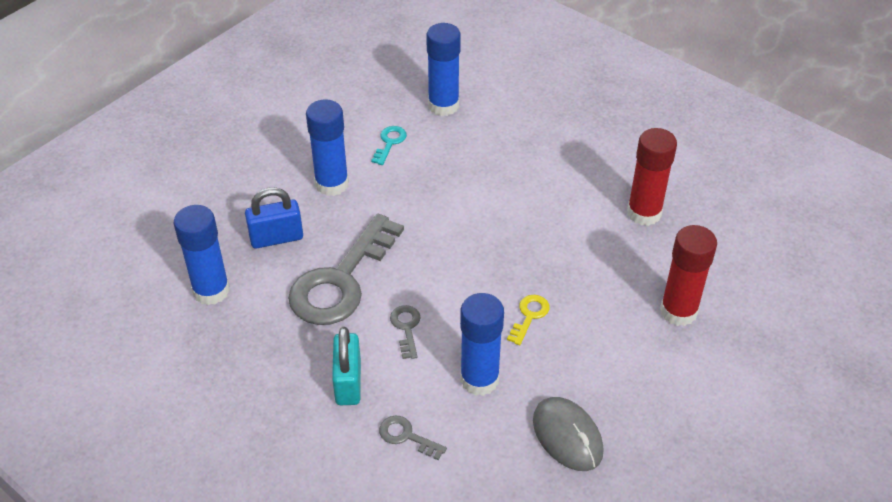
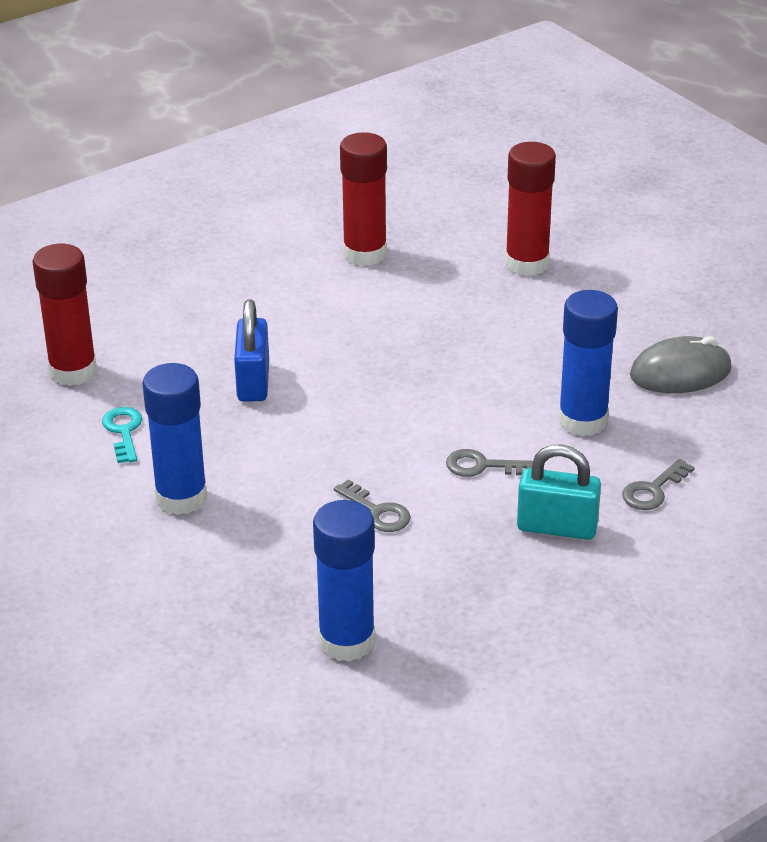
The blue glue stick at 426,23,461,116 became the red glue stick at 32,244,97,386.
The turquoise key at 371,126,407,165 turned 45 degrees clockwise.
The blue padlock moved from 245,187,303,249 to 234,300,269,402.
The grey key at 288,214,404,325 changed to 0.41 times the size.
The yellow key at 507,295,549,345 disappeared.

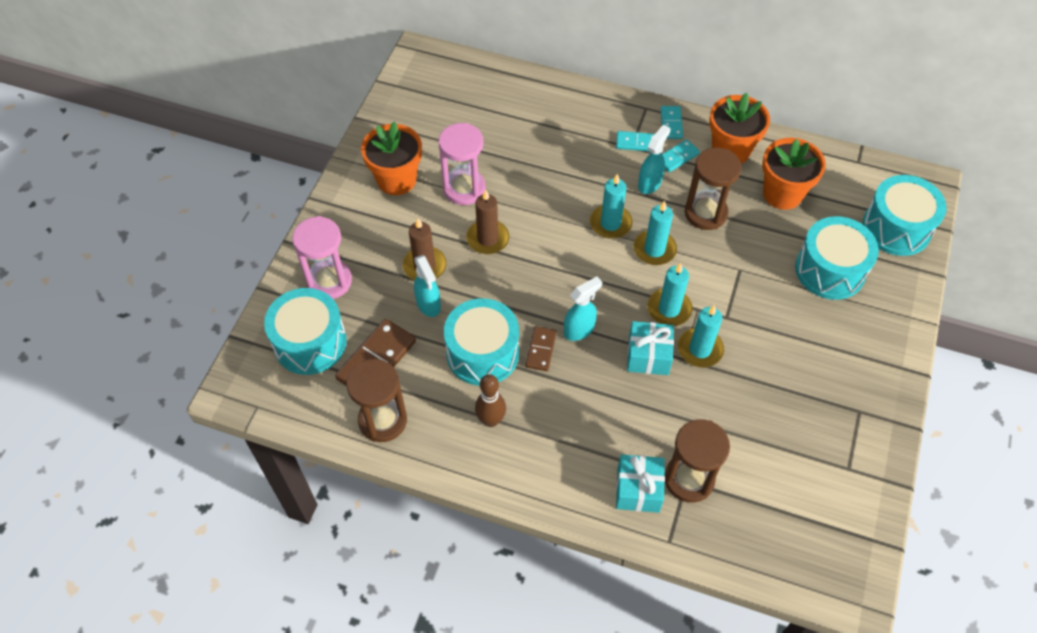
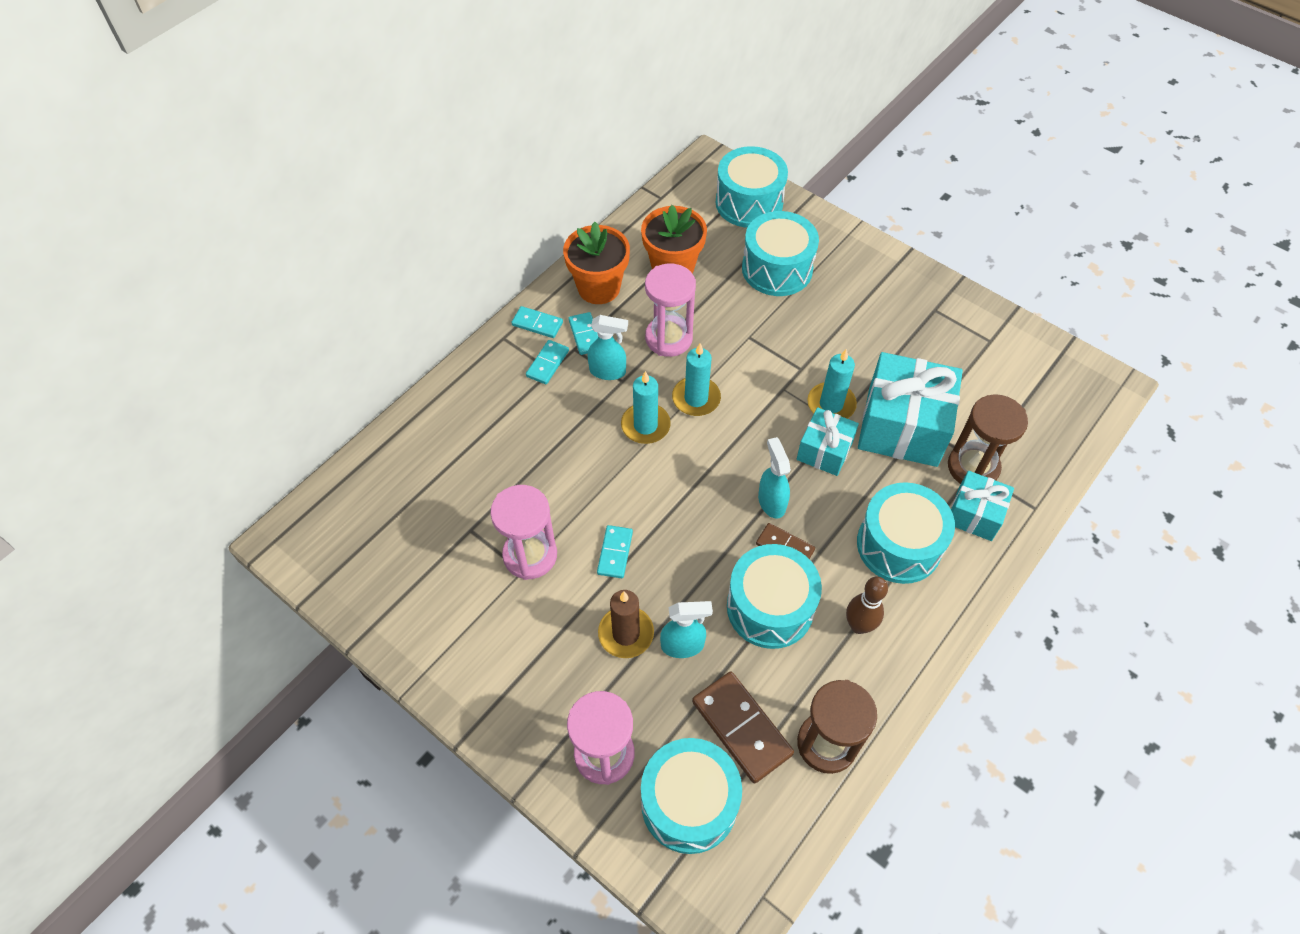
The orange flower pot at 361,122,422,195 disappeared.
The turquoise spray bottle at 638,125,670,194 turned 135 degrees clockwise.
The brown hourglass at 685,148,741,230 became the pink hourglass at 645,263,696,357.
The brown candle at 466,190,509,254 was replaced by the turquoise domino at 597,525,633,578.
The turquoise candle at 647,263,693,326 disappeared.
The turquoise gift at 858,352,963,467 appeared.
The turquoise drum at 857,482,955,584 appeared.

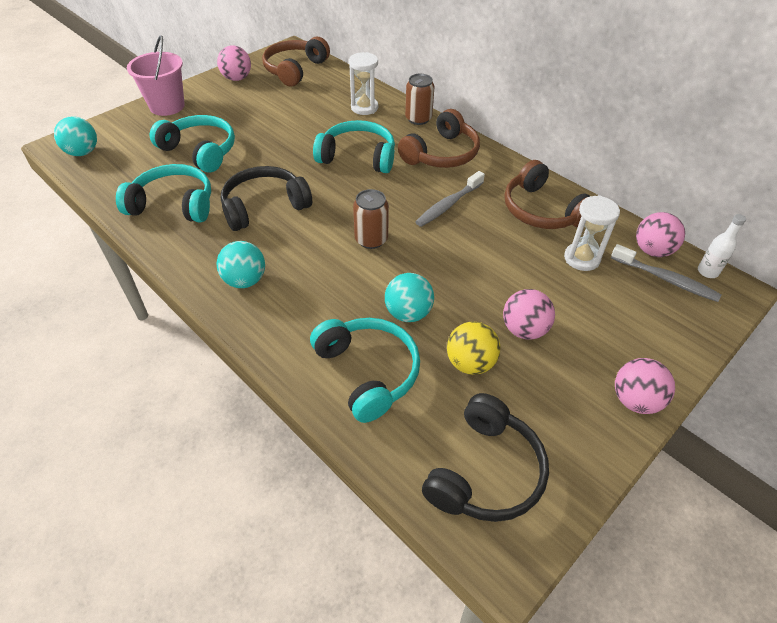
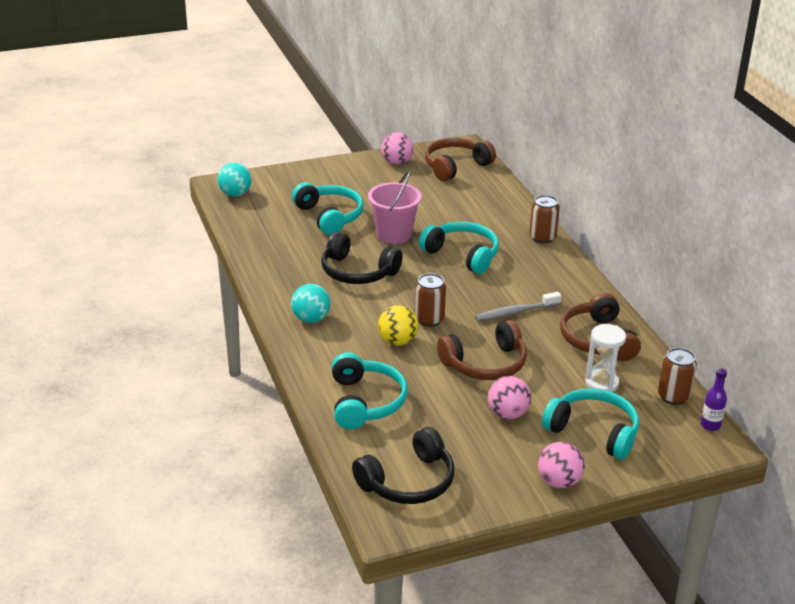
The pink bucket moved from 127,35,185,116 to 368,171,422,244.
The white hourglass at 349,52,378,115 disappeared.
The brown headphones moved from 398,109,480,168 to 437,320,527,380.
The turquoise headphones moved from 116,164,211,222 to 542,388,639,459.
The black headphones at 221,166,312,231 turned 150 degrees counterclockwise.
The pink ball at 636,212,685,257 was replaced by the brown can at 658,348,697,405.
The white bottle at 698,214,746,278 became the purple bottle at 701,368,727,431.
The grey toothbrush at 611,244,722,302 disappeared.
The turquoise ball at 385,273,434,322 disappeared.
The yellow ball moved from 447,321,501,375 to 378,305,418,345.

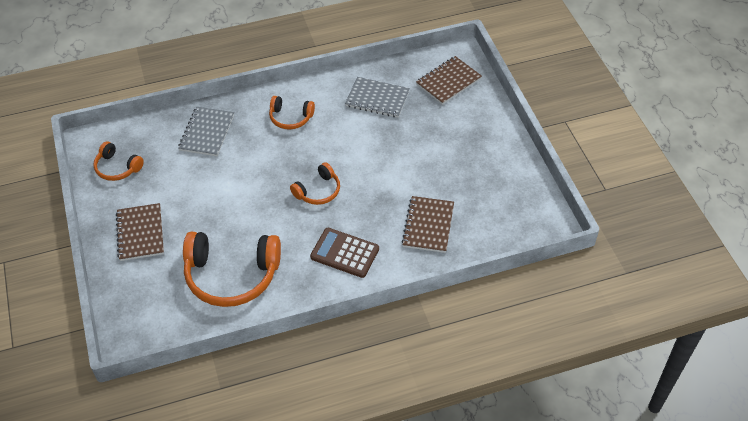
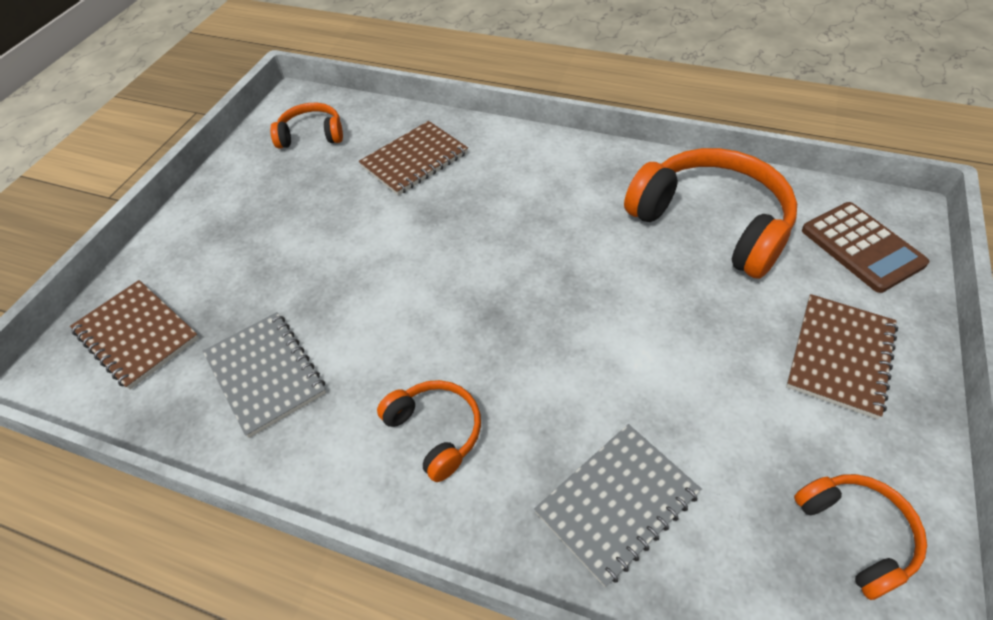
The brown notebook at 416,56,482,105 turned 45 degrees clockwise.
The orange headphones moved from 290,162,340,205 to 270,103,343,148.
The brown calculator moved from 310,228,379,278 to 802,202,929,293.

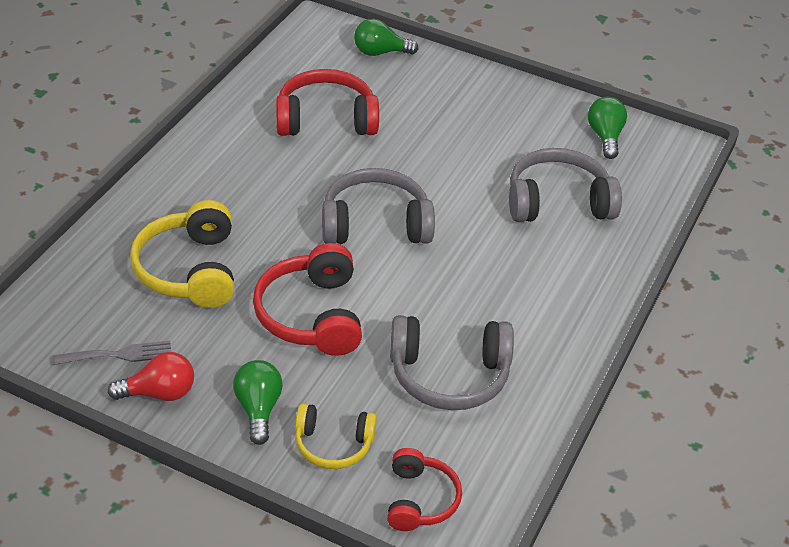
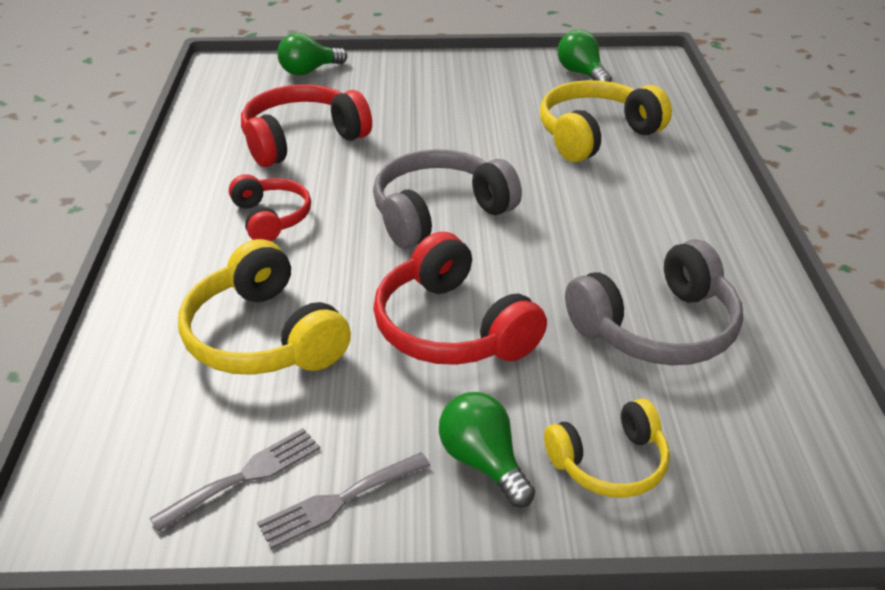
The grey headphones at 509,148,622,222 became the yellow headphones at 540,80,672,162.
The red light bulb at 108,352,194,401 was replaced by the grey fork at 257,452,430,549.
The red headphones moved from 387,448,462,531 to 229,174,311,241.

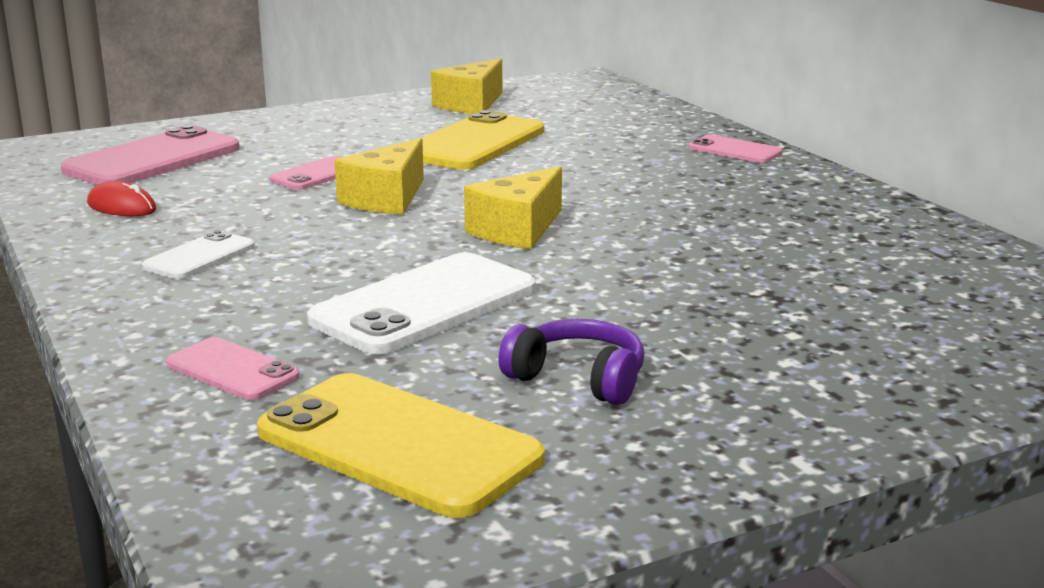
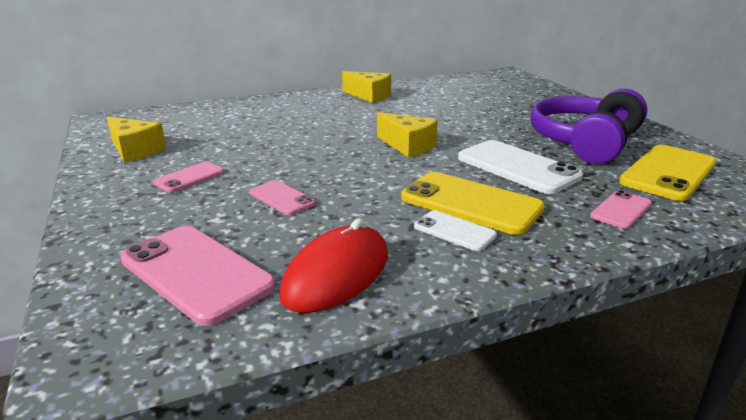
The yellow phone moved from 422,110,544,170 to 401,172,545,235.
The pink phone moved from 689,134,782,163 to 153,162,224,192.
The yellow cheese moved from 335,138,424,214 to 342,71,391,103.
The red mouse at 87,181,156,216 changed to 1.93 times the size.
The purple headphones at 498,319,644,405 changed to 2.04 times the size.

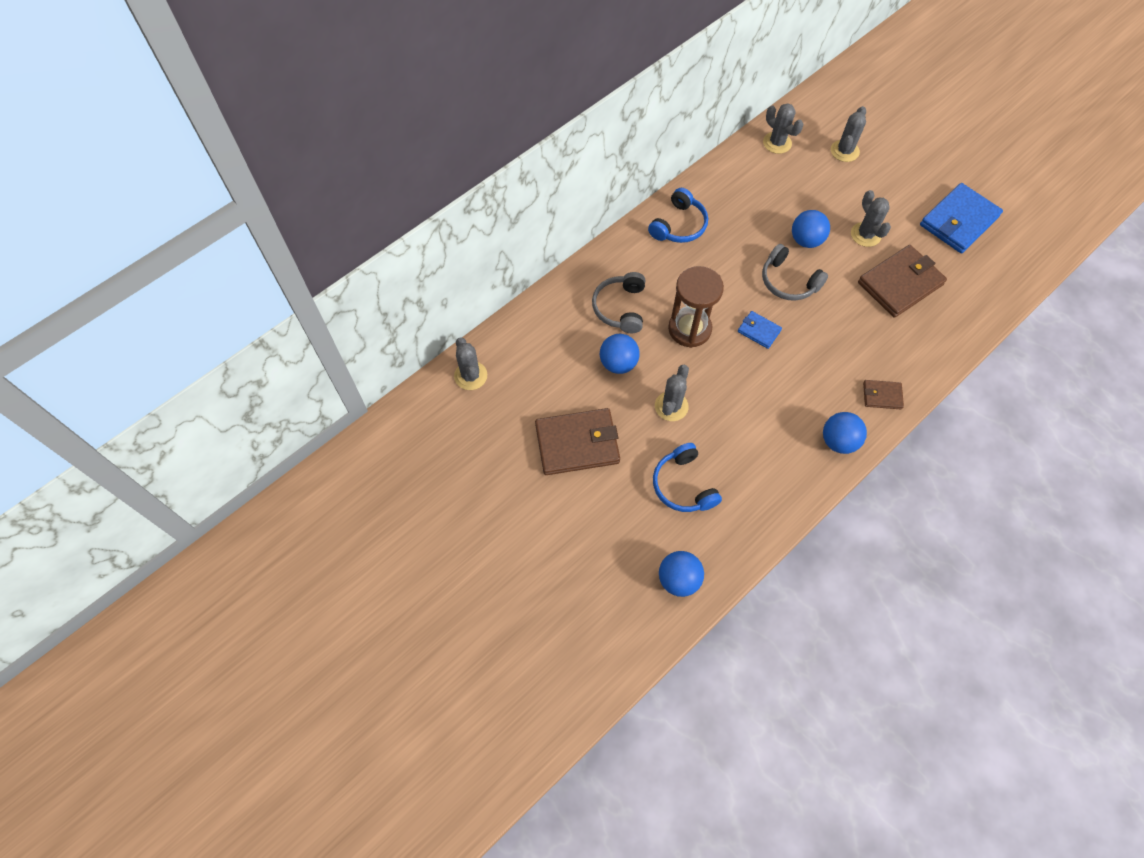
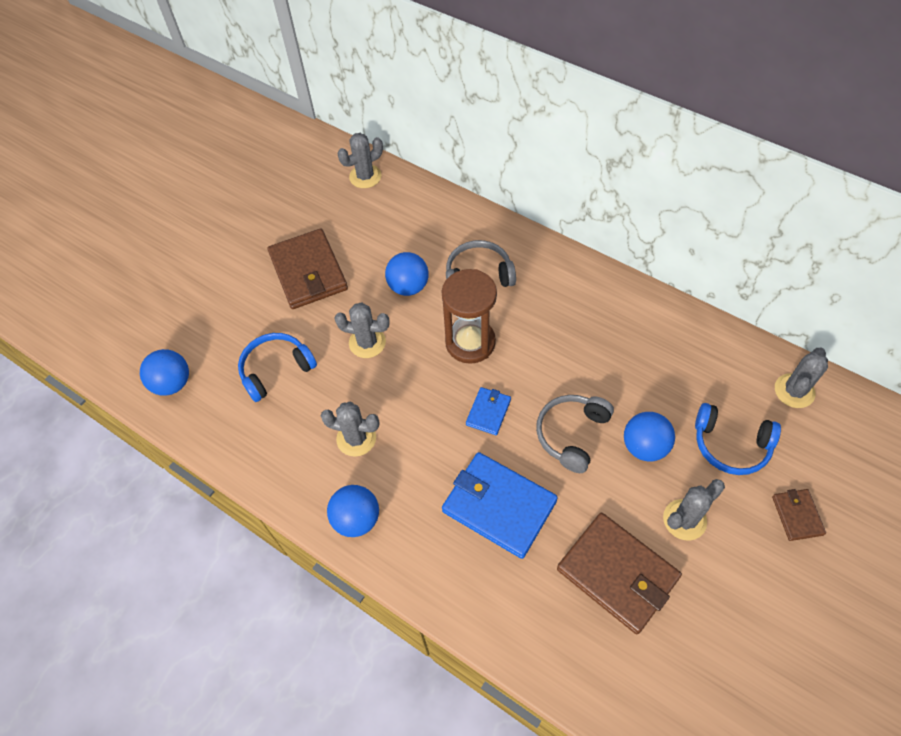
The grey cactus moved from 831,106,866,162 to 321,402,380,457.
The blue wallet moved from 920,183,1003,253 to 442,452,558,559.
The blue headphones moved from 648,188,708,243 to 695,403,781,475.
The brown wallet moved from 863,380,904,409 to 772,489,826,541.

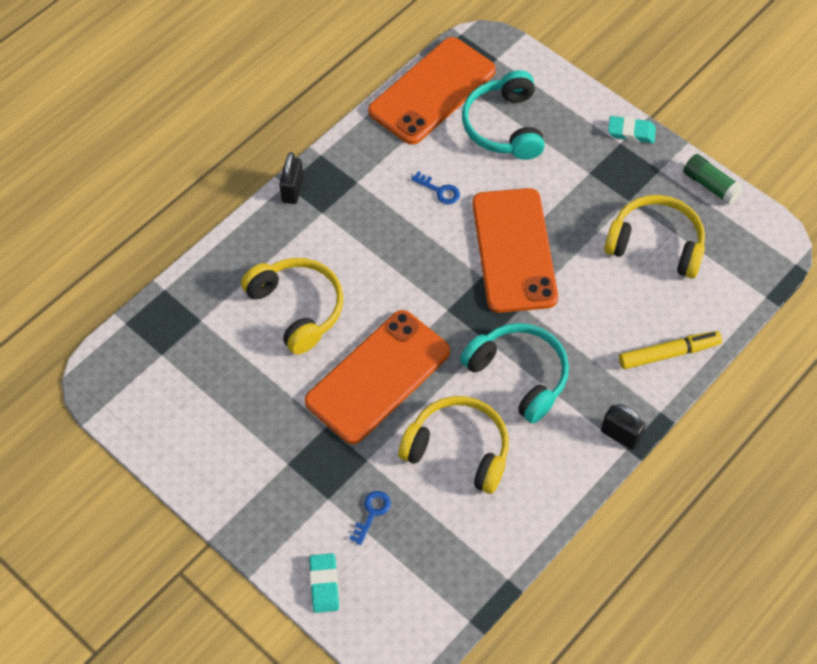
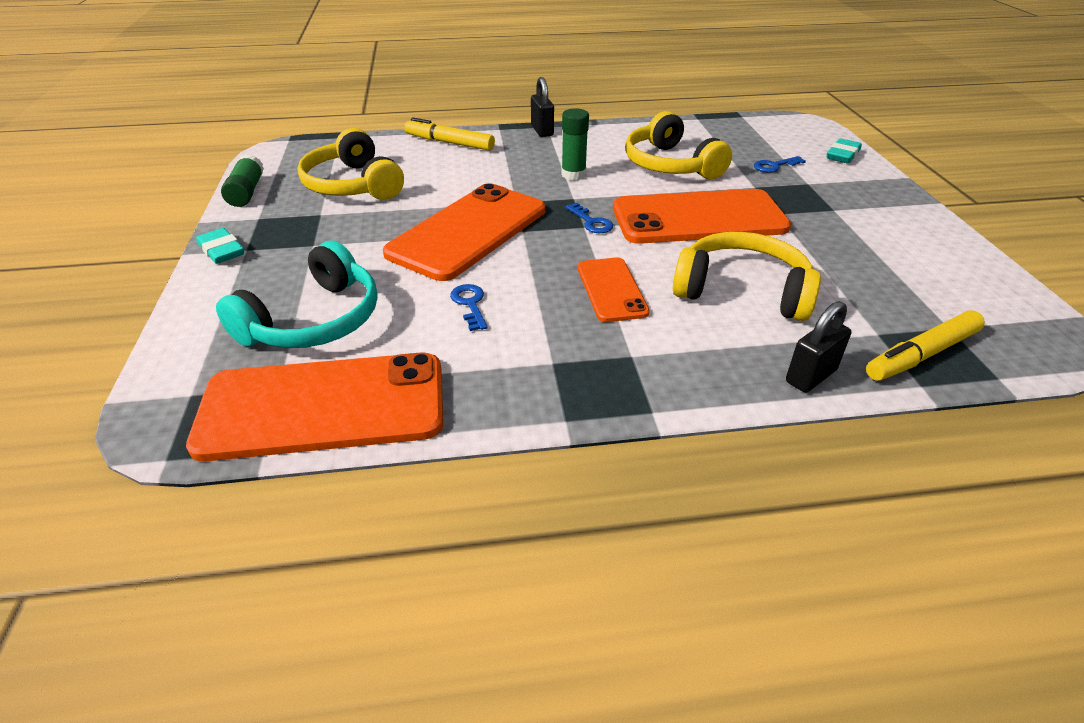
The black padlock moved from 279,152,304,204 to 786,301,851,393.
The yellow headphones at 241,258,343,355 turned 105 degrees clockwise.
The turquoise headphones at 460,323,569,423 was replaced by the green glue stick at 561,108,589,180.
The blue key at 565,203,613,233 appeared.
The orange phone at 577,258,650,322 appeared.
The yellow marker at 866,310,985,381 appeared.

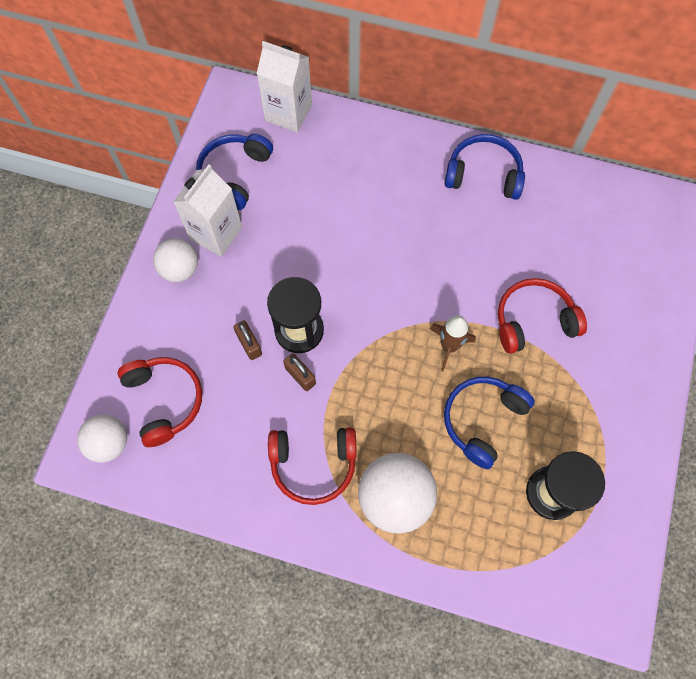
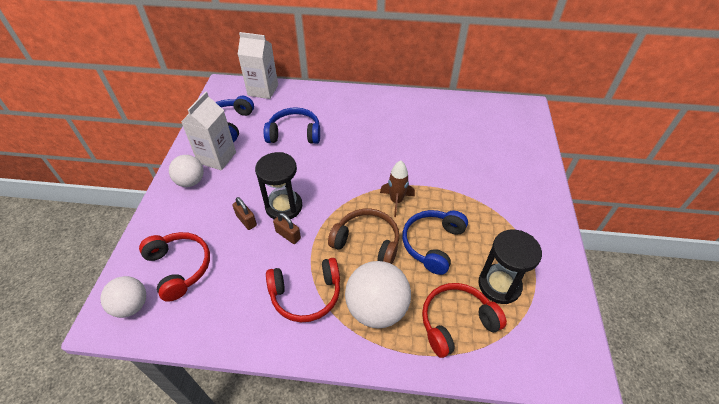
The blue headphones moved from 444,134,525,200 to 264,107,320,144.
The red headphones moved from 498,278,587,354 to 422,283,507,358.
The brown headphones at 328,209,399,264 appeared.

